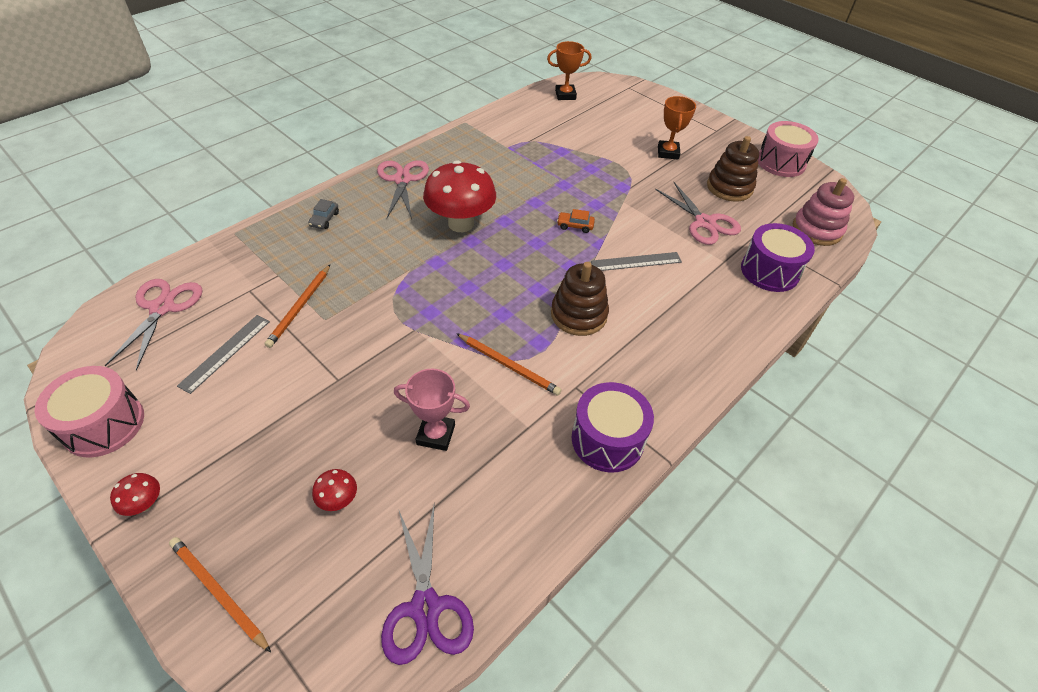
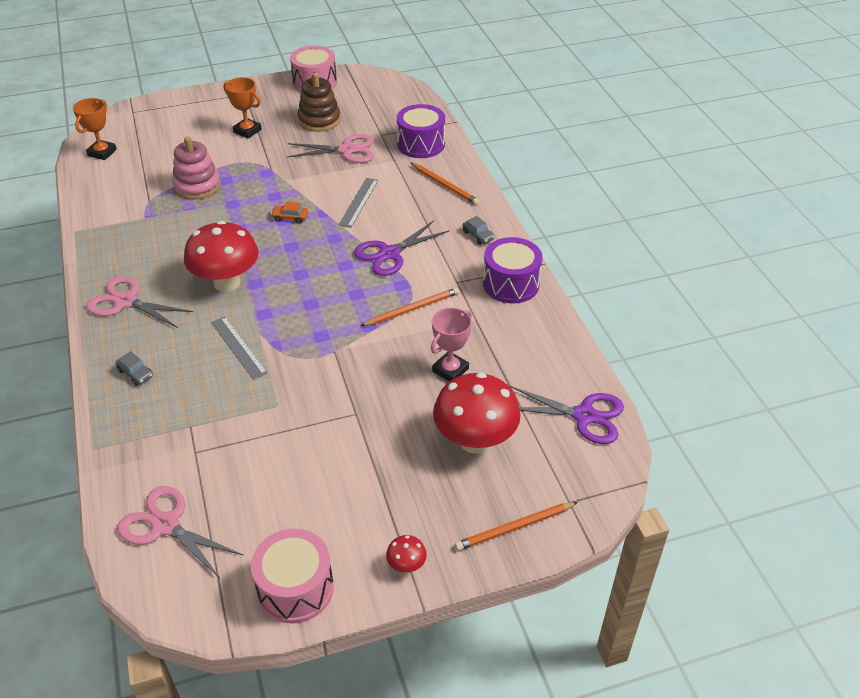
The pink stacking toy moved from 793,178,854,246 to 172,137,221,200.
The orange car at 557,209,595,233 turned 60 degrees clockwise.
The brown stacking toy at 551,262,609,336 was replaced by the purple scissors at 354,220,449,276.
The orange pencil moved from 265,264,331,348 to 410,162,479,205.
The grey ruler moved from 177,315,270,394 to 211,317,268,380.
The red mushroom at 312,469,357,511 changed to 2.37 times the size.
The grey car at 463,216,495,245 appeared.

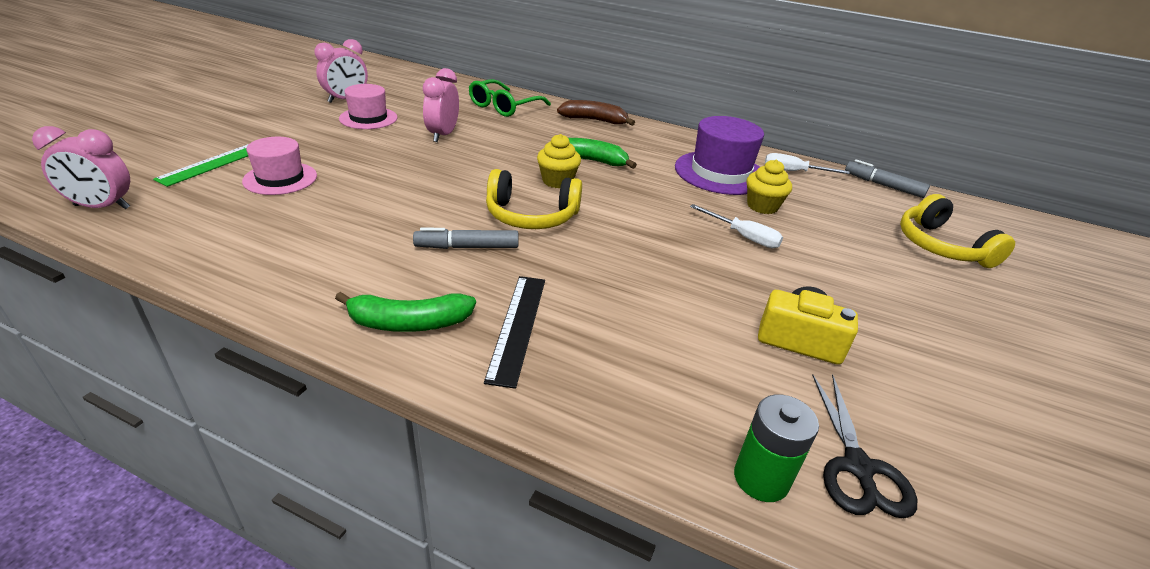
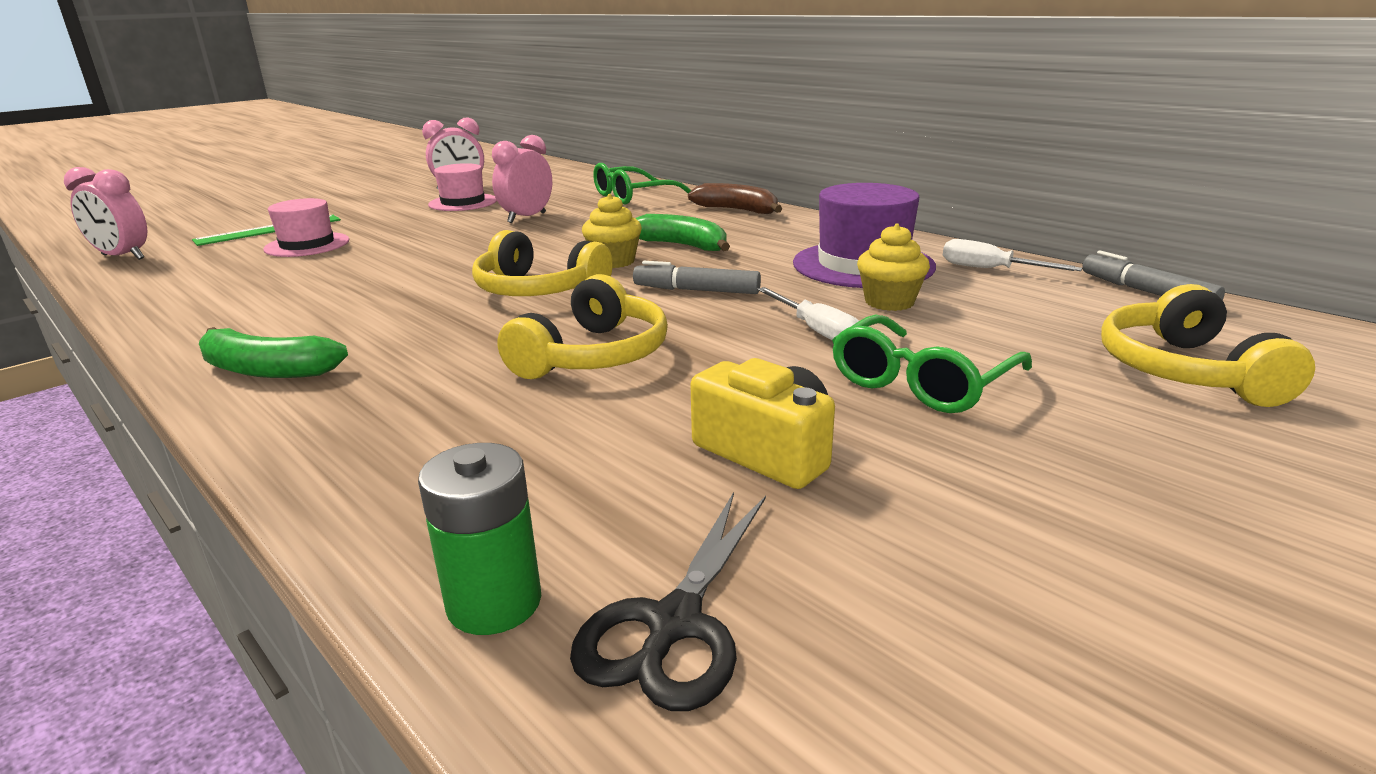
The grey marker moved from 413,228,519,249 to 633,261,761,294.
The black ruler at 484,276,545,389 disappeared.
The yellow headphones at 497,274,668,379 appeared.
The green glasses at 832,314,1032,413 appeared.

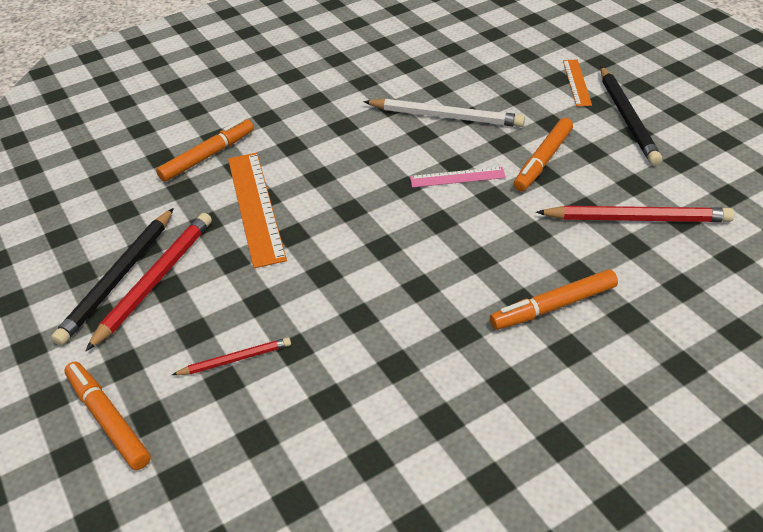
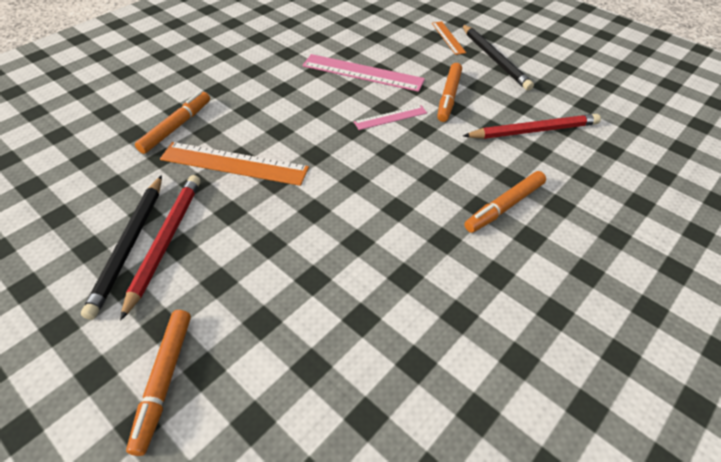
The white pencil at 363,98,525,127 was replaced by the pink ruler at 302,54,425,92.
The orange ruler at 228,153,287,268 turned 45 degrees counterclockwise.
The red pencil at 172,337,291,375 disappeared.
The orange marker at 64,361,151,470 turned 120 degrees counterclockwise.

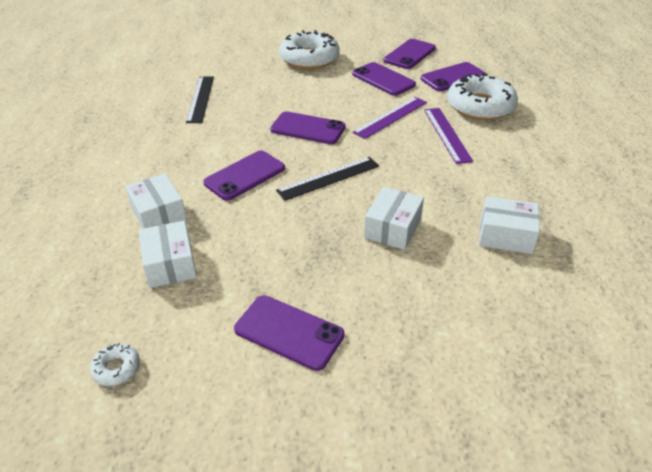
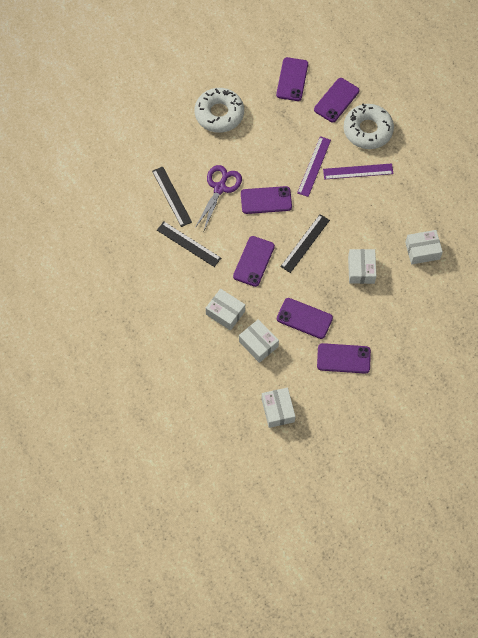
The purple phone moved from 352,62,416,96 to 277,298,333,339.
The purple ruler at 424,108,473,164 turned 60 degrees counterclockwise.
The white donut at 90,343,140,386 was replaced by the white box at 262,387,295,428.
The purple scissors at 195,165,242,230 appeared.
The black ruler at 157,222,221,267 appeared.

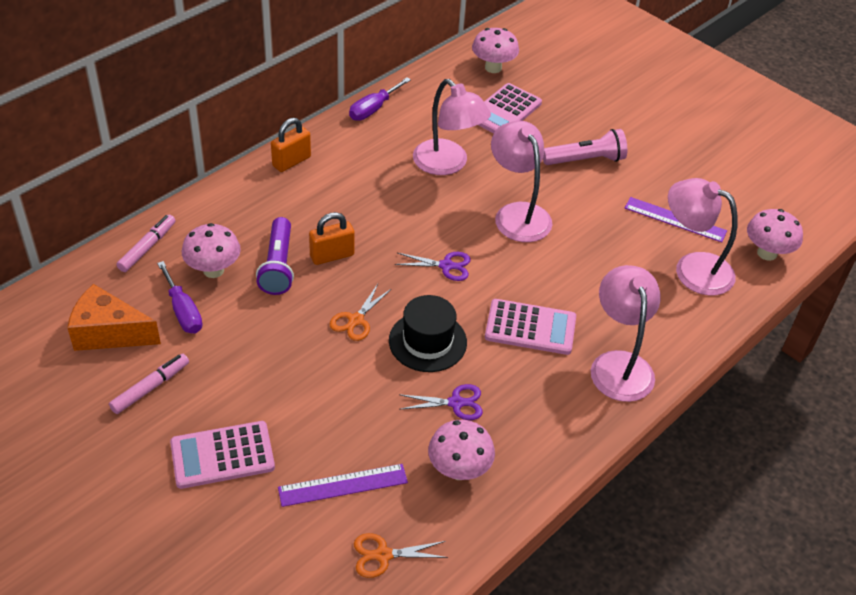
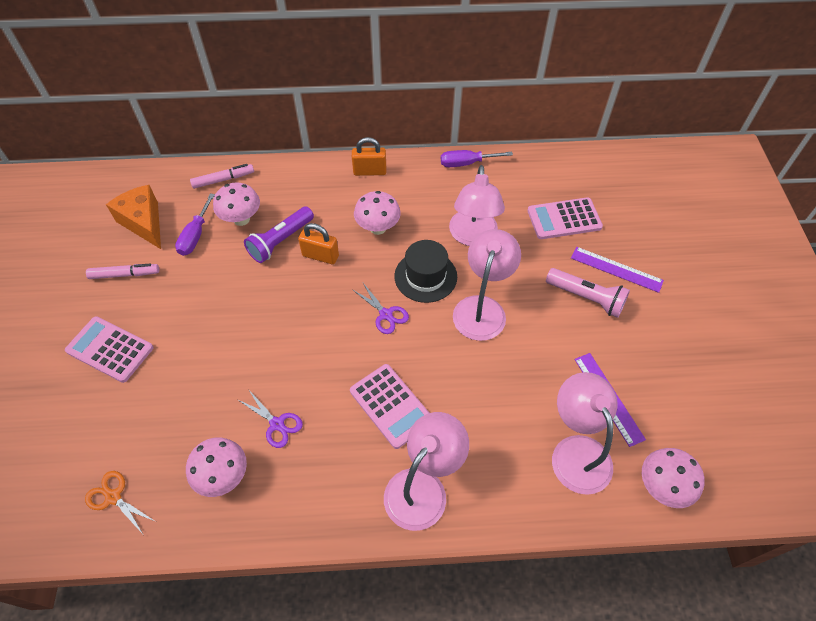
The pink mushroom moved from 472,28,519,73 to 354,191,401,235.
The orange scissors at 329,284,391,341 disappeared.
The black hat moved from 389,295,467,372 to 394,240,457,303.
The purple ruler moved from 278,464,408,507 to 571,247,664,293.

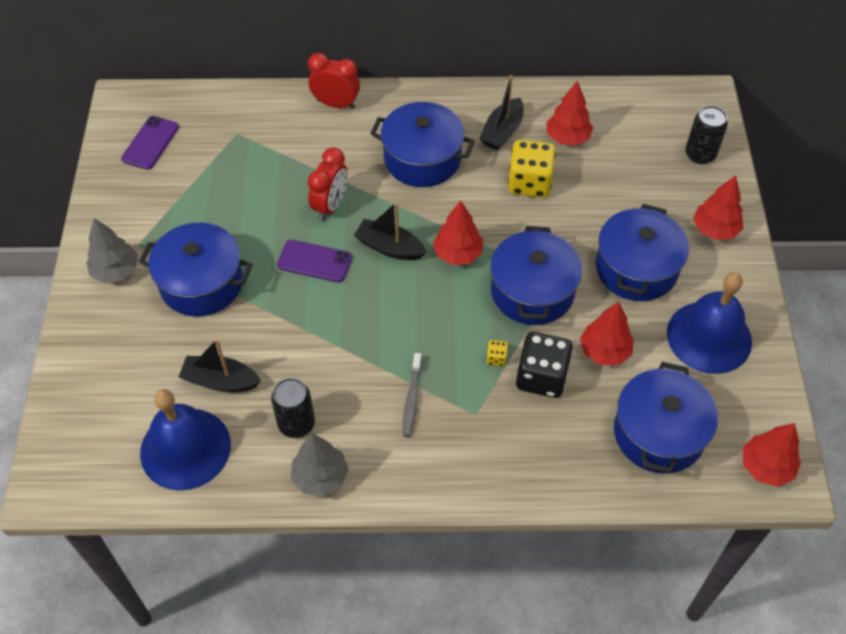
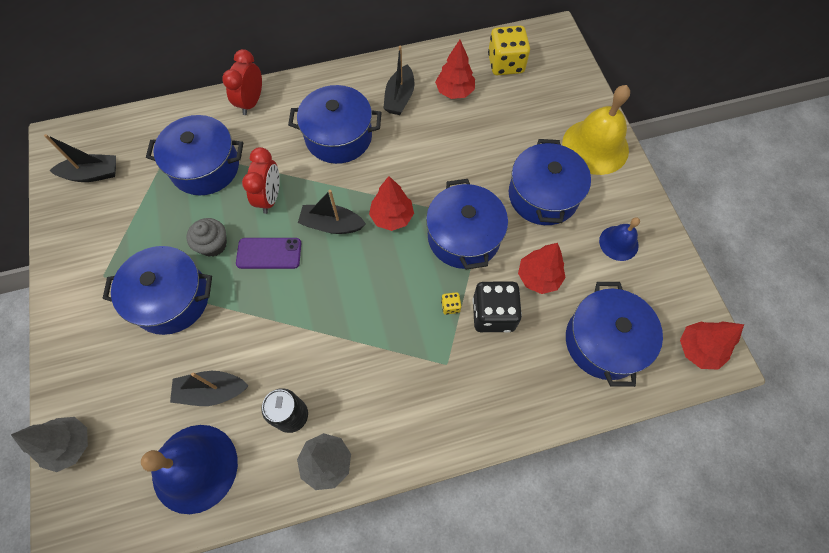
The red clock at 308,53,360,109 turned 75 degrees counterclockwise.
The black can at 685,106,728,164 disappeared.
The purple phone at 121,116,179,170 was replaced by the black boat at 44,134,116,182.
The yellow dice moved from 508,140,556,198 to 488,26,530,75.
The red tree at 693,175,743,240 was replaced by the yellow bell at 562,85,630,175.
The grey tree moved from 86,218,138,283 to 11,417,88,472.
The blue bell at 667,273,752,374 changed to 0.54 times the size.
The grey toothbrush at 403,353,422,437 disappeared.
The blue pot at 146,115,243,195 appeared.
The grey cupcake at 186,218,227,257 appeared.

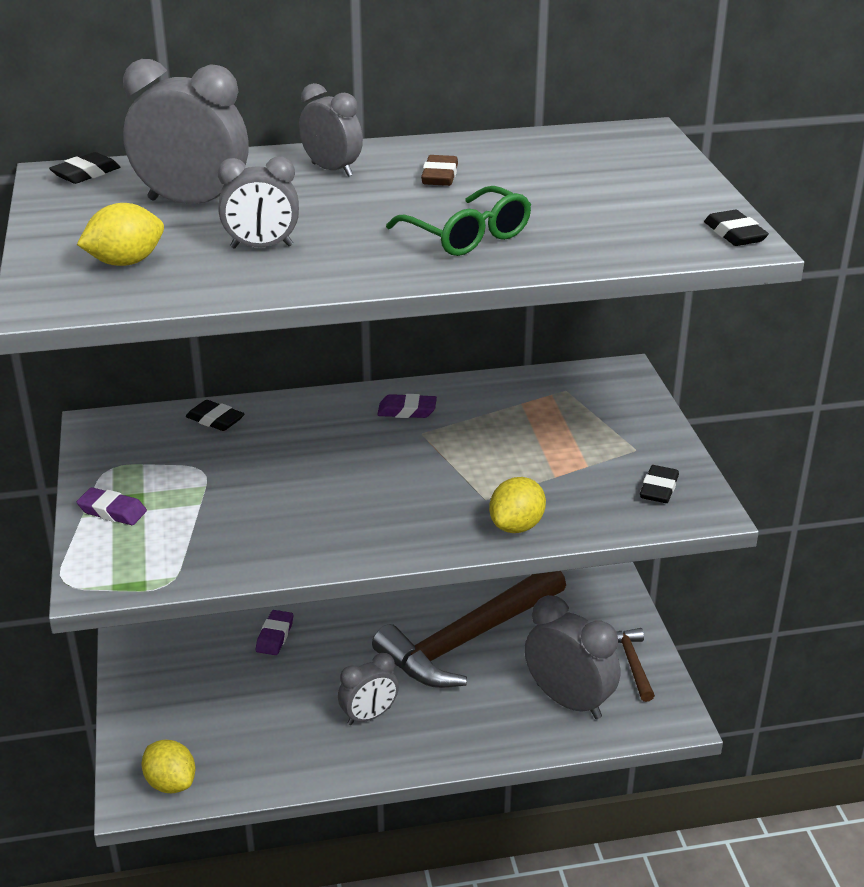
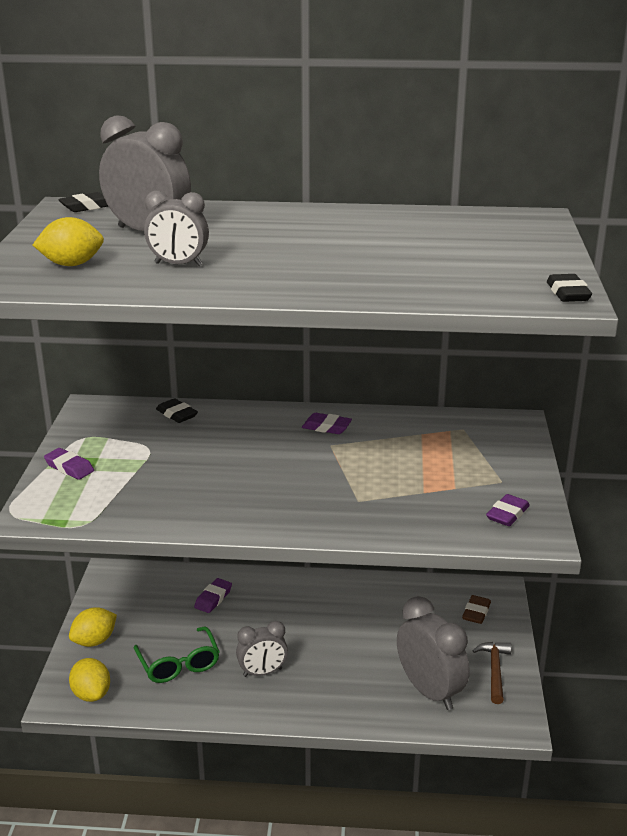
The grey clock at 299,83,363,177 disappeared.
The brown eraser moved from 421,155,458,186 to 462,595,491,624.
The green glasses moved from 386,186,531,256 to 134,627,219,683.
The black eraser at 640,465,679,503 became the purple eraser at 486,494,530,526.
The yellow lemon moved from 489,477,546,533 to 69,607,117,647.
The brown hammer at 372,571,566,688 disappeared.

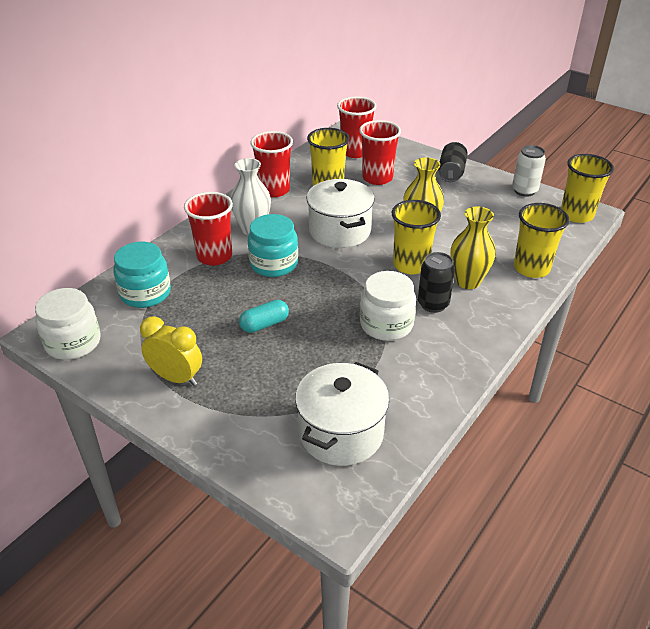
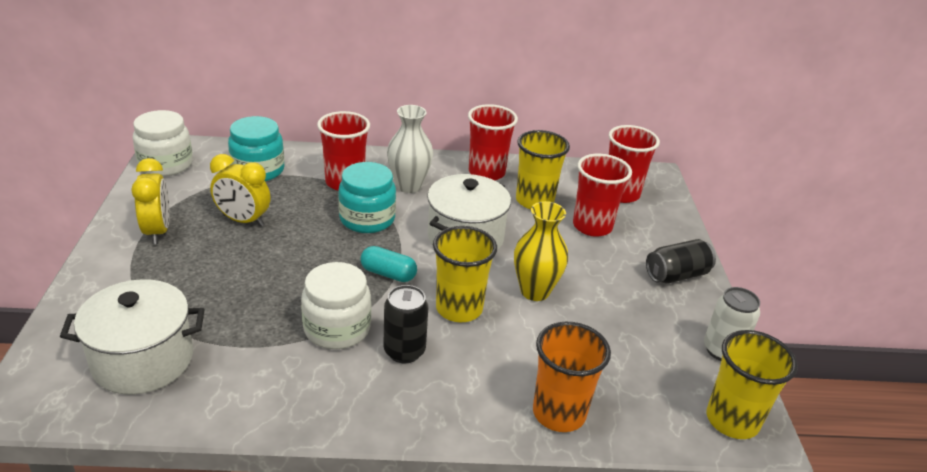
The yellow cup at 514,203,570,278 became the orange cup at 533,322,611,432.
The yellow vase at 451,207,496,289 disappeared.
The turquoise capsule moved from 239,300,289,333 to 361,246,417,282.
The yellow clock at 210,154,270,227 appeared.

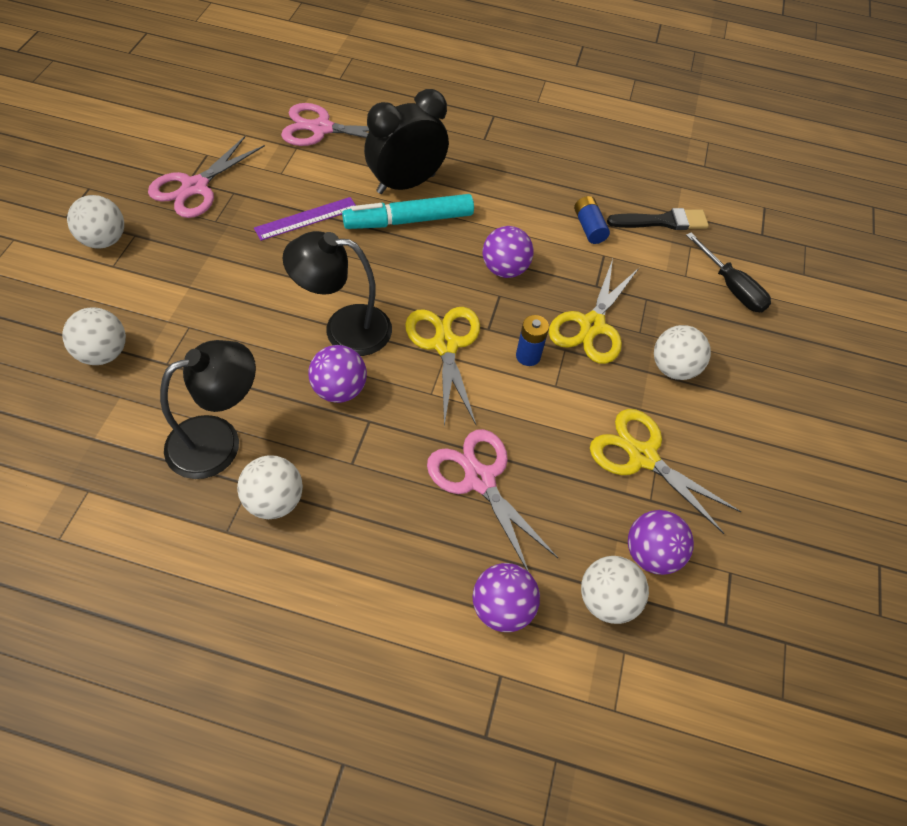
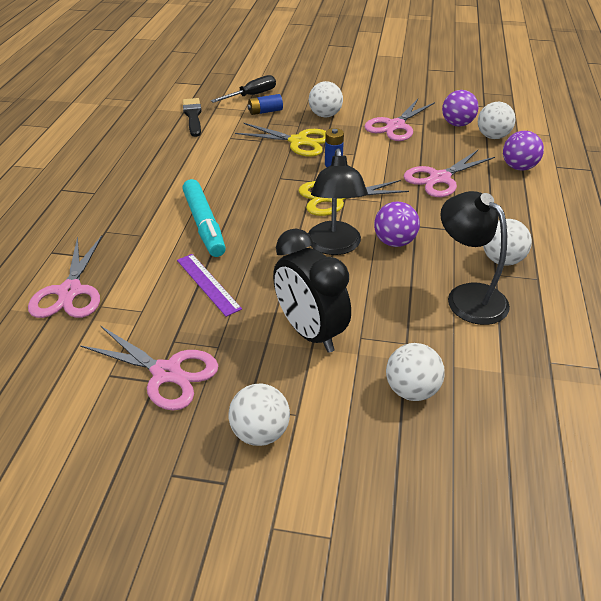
The black clock moved from 364,89,449,194 to 273,228,351,353.
The blue battery moved from 574,196,610,244 to 247,94,283,115.
The purple ball at 483,226,534,278 disappeared.
The yellow scissors at 590,409,741,534 became the pink scissors at 364,99,435,141.

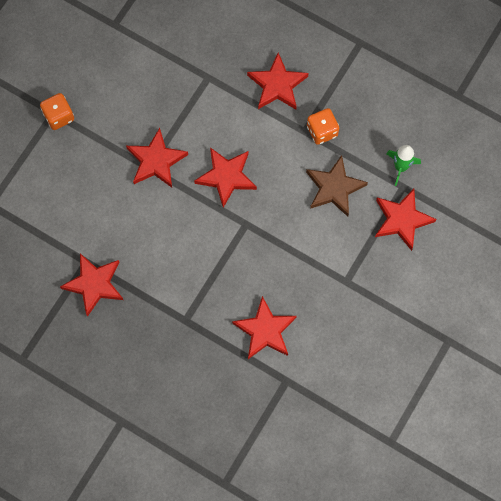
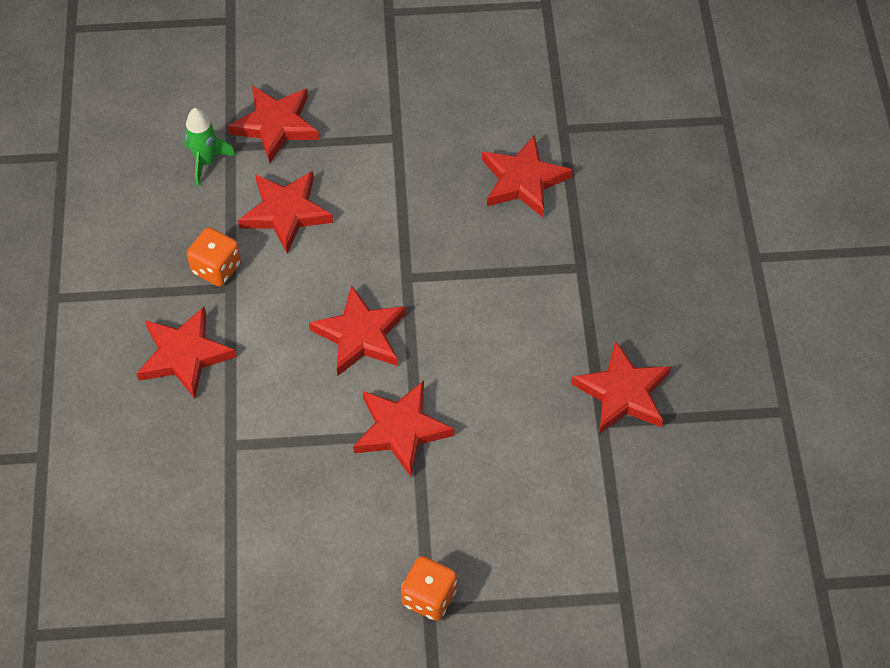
The brown star at 306,155,368,216 became the red star at 238,171,333,253.

